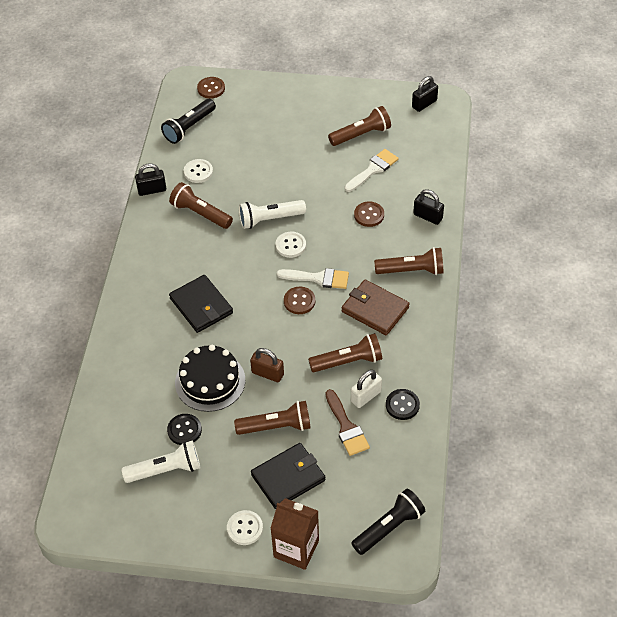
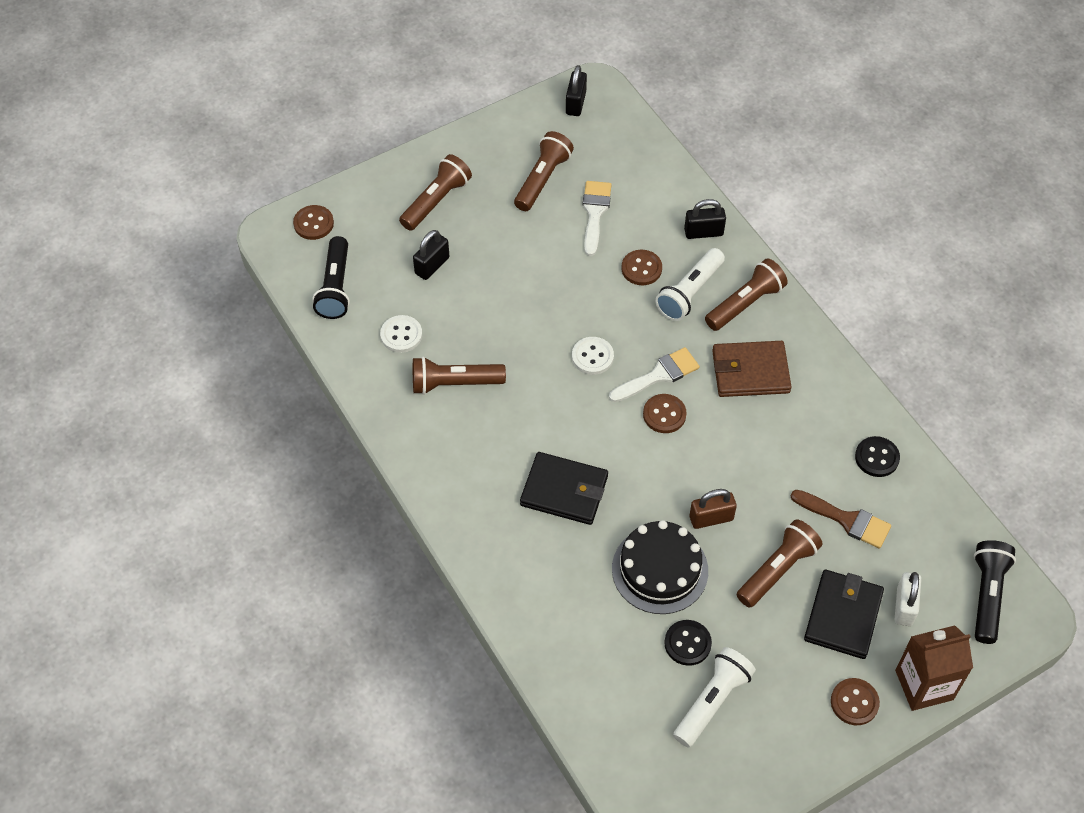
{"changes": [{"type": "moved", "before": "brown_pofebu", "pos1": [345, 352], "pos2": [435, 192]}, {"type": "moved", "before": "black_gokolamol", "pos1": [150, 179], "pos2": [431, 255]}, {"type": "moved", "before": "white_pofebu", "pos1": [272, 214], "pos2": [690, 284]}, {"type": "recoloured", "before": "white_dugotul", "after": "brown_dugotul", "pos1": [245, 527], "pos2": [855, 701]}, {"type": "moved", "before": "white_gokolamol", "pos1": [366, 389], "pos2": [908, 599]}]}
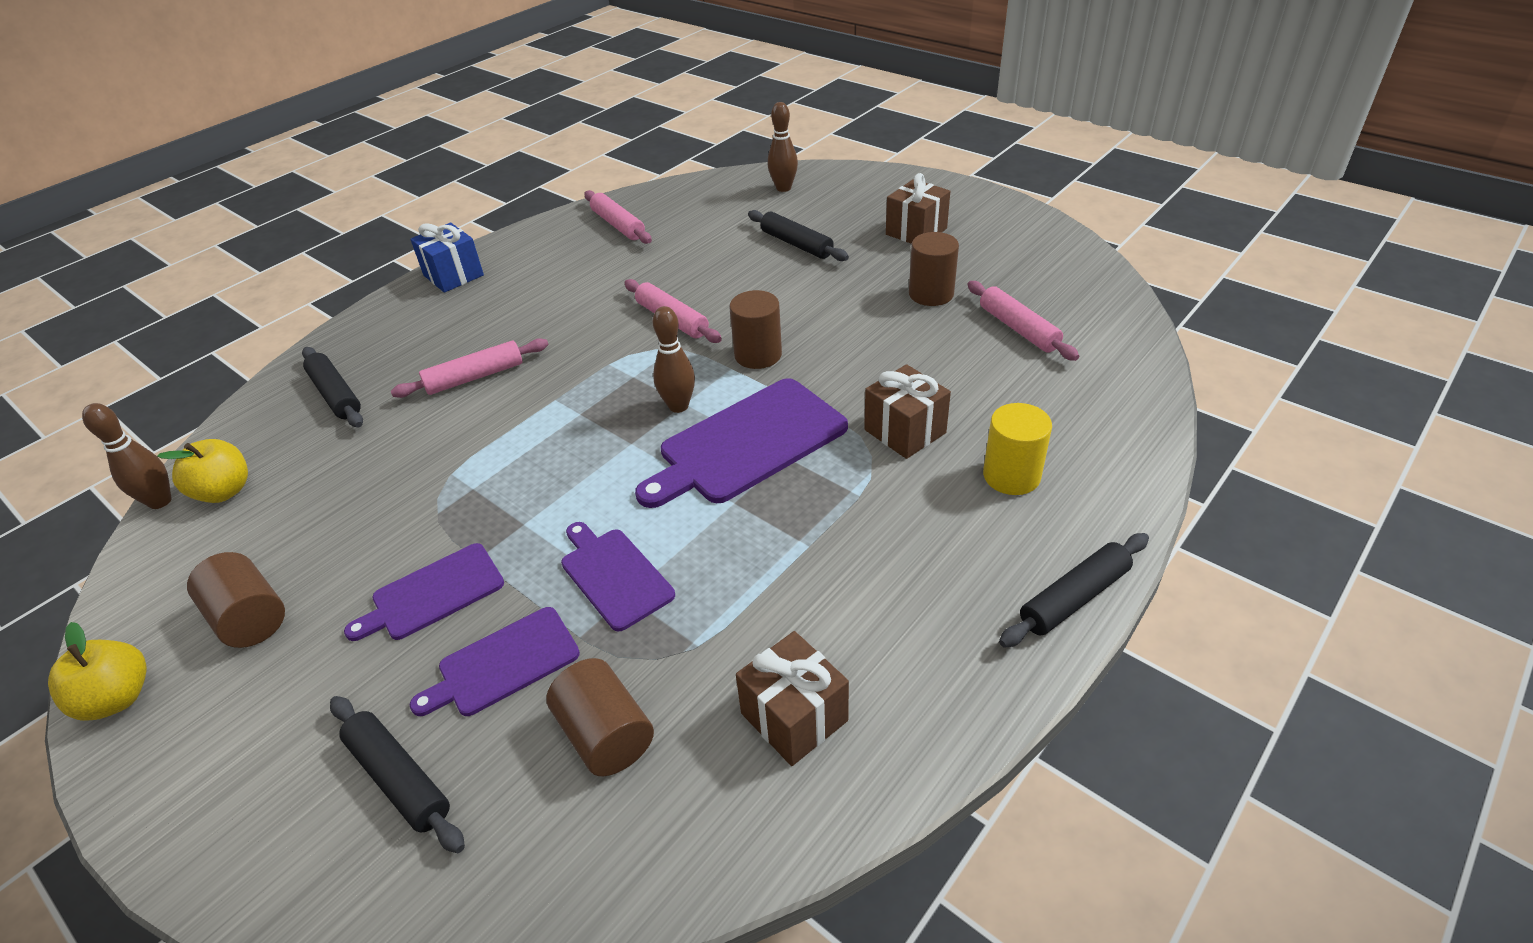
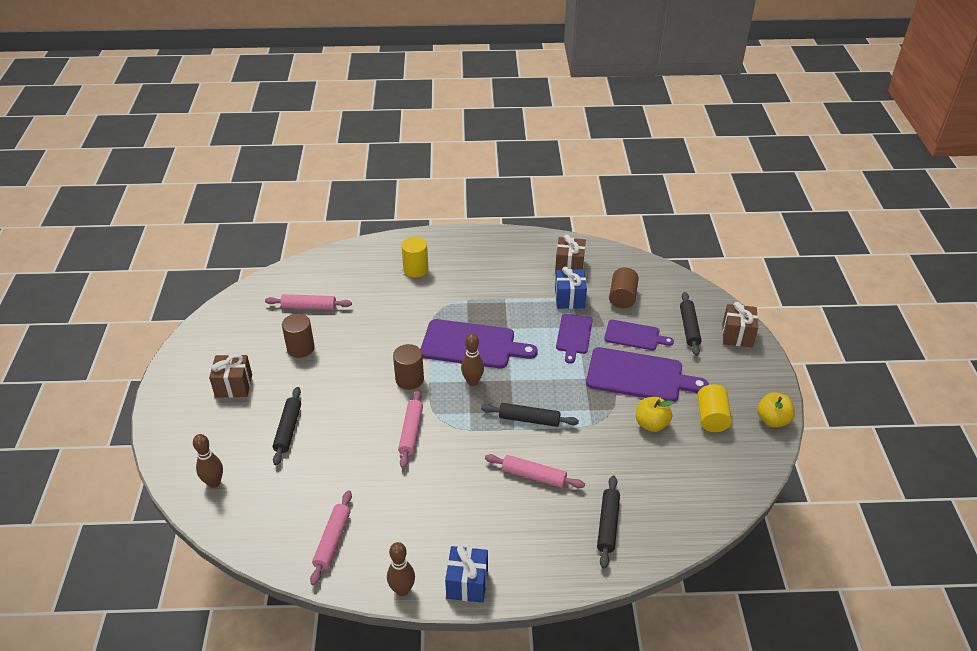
{"changes": [{"type": "turned", "before": "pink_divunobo", "pos1": [1023, 321], "pos2": [308, 302], "turn": 75}, {"type": "moved", "before": "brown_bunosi", "pos1": [127, 456], "pos2": [401, 569]}, {"type": "moved", "before": "black_divunobo", "pos1": [1074, 590], "pos2": [530, 415]}, {"type": "added", "after": "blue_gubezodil", "pos2": [571, 288]}, {"type": "resized", "before": "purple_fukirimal", "pos1": [424, 592], "pos2": [647, 374], "scale": 1.68}, {"type": "moved", "before": "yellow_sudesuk", "pos1": [202, 471], "pos2": [655, 414]}, {"type": "recoloured", "before": "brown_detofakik", "after": "yellow_detofakik", "pos1": [236, 600], "pos2": [714, 408]}, {"type": "moved", "before": "brown_gubezodil", "pos1": [907, 411], "pos2": [740, 324]}]}
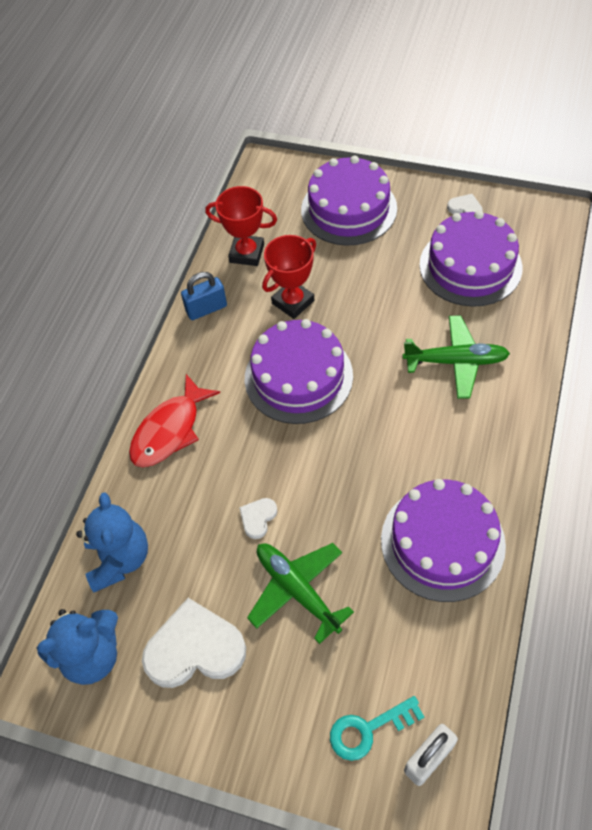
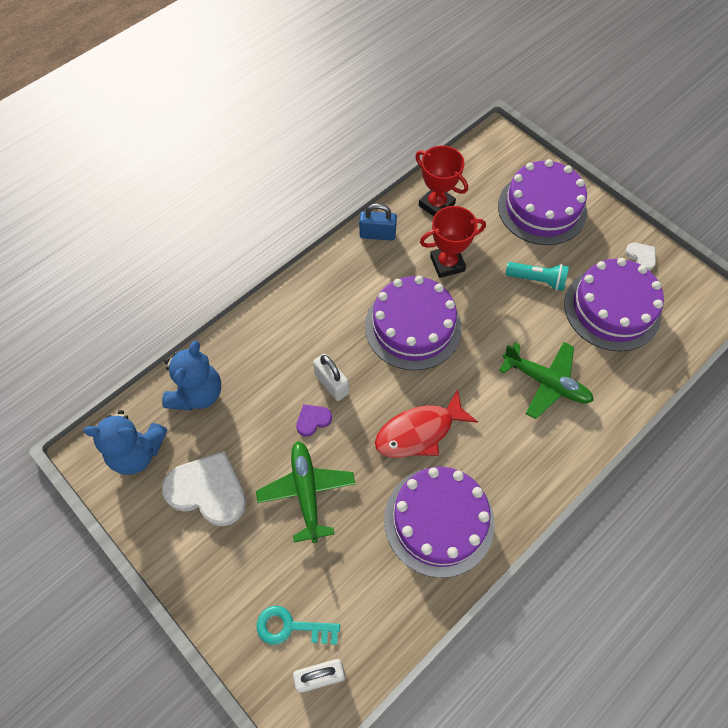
{"changes": [{"type": "recoloured", "before": "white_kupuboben", "after": "purple_kupuboben", "pos1": [258, 518], "pos2": [314, 420]}, {"type": "added", "after": "white_gokolamol", "pos2": [331, 377]}, {"type": "moved", "before": "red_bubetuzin", "pos1": [174, 421], "pos2": [426, 423]}, {"type": "added", "after": "turquoise_pofebu", "pos2": [537, 276]}]}
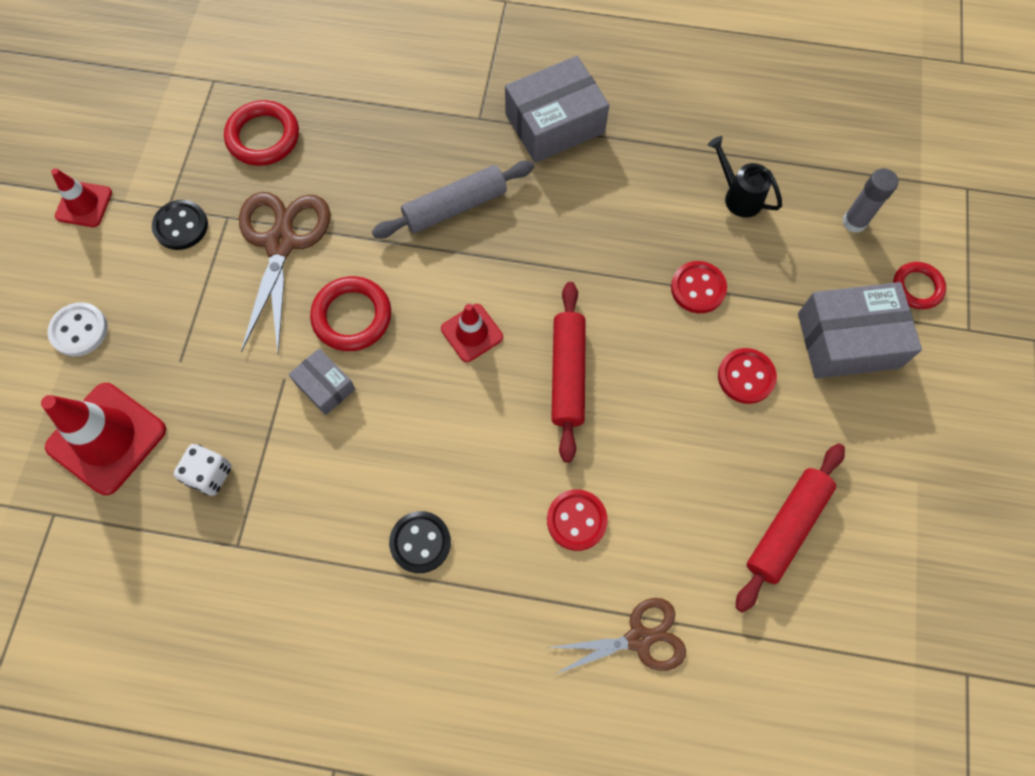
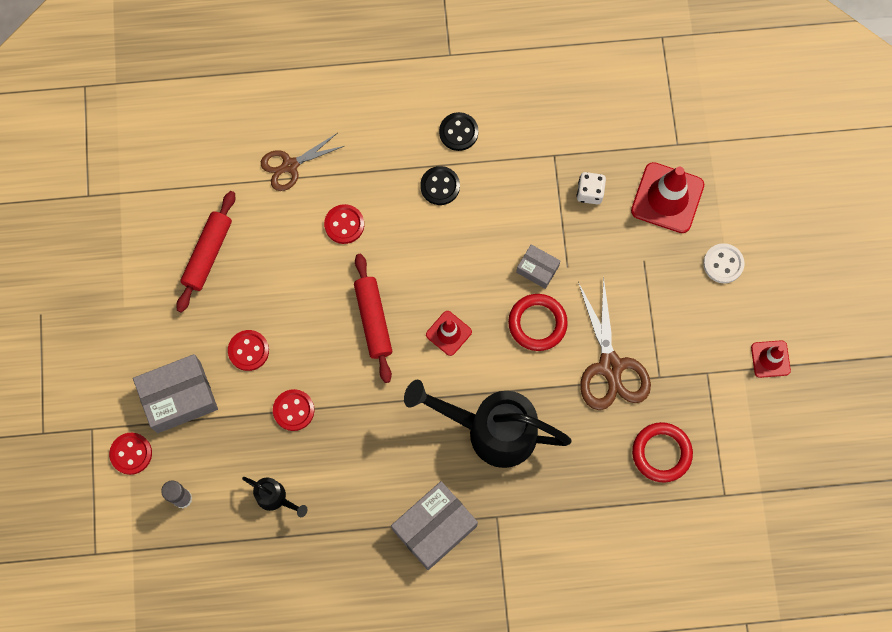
{"changes": [{"type": "replaced", "before": "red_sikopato", "after": "red_dugotul", "pos1": [919, 285], "pos2": [130, 454]}, {"type": "replaced", "before": "grey_divunobo", "after": "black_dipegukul", "pos1": [453, 199], "pos2": [488, 424]}, {"type": "moved", "before": "black_dugotul", "pos1": [180, 225], "pos2": [458, 131]}]}
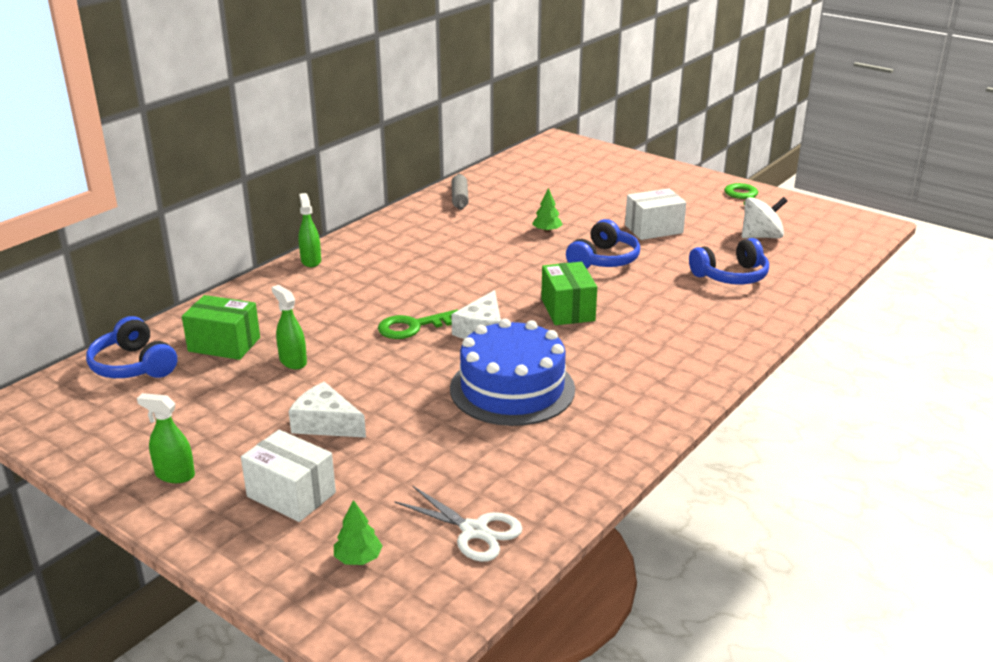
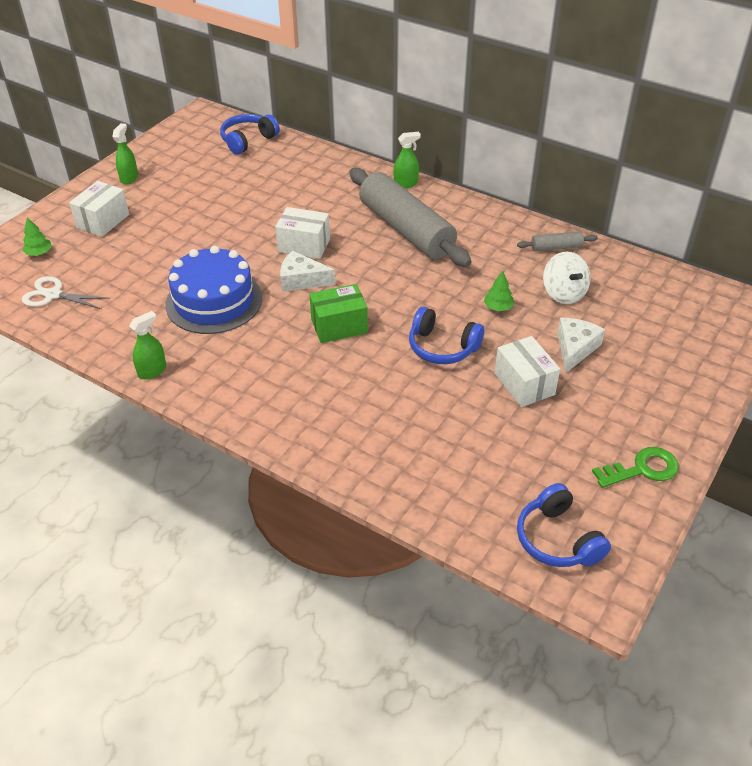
{"changes": [{"type": "turned", "before": "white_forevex", "pos1": [458, 523], "pos2": [66, 292], "turn": 75}, {"type": "moved", "before": "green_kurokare", "pos1": [289, 327], "pos2": [147, 345]}, {"type": "replaced", "before": "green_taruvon", "after": "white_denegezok", "pos1": [418, 324], "pos2": [302, 233]}, {"type": "added", "after": "grey_divunobo", "pos2": [410, 217]}, {"type": "moved", "before": "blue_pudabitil", "pos1": [729, 261], "pos2": [564, 525]}, {"type": "moved", "before": "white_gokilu", "pos1": [764, 218], "pos2": [567, 277]}, {"type": "moved", "before": "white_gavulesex", "pos1": [327, 410], "pos2": [581, 345]}, {"type": "removed", "before": "green_denegezok", "pos1": [221, 327]}]}
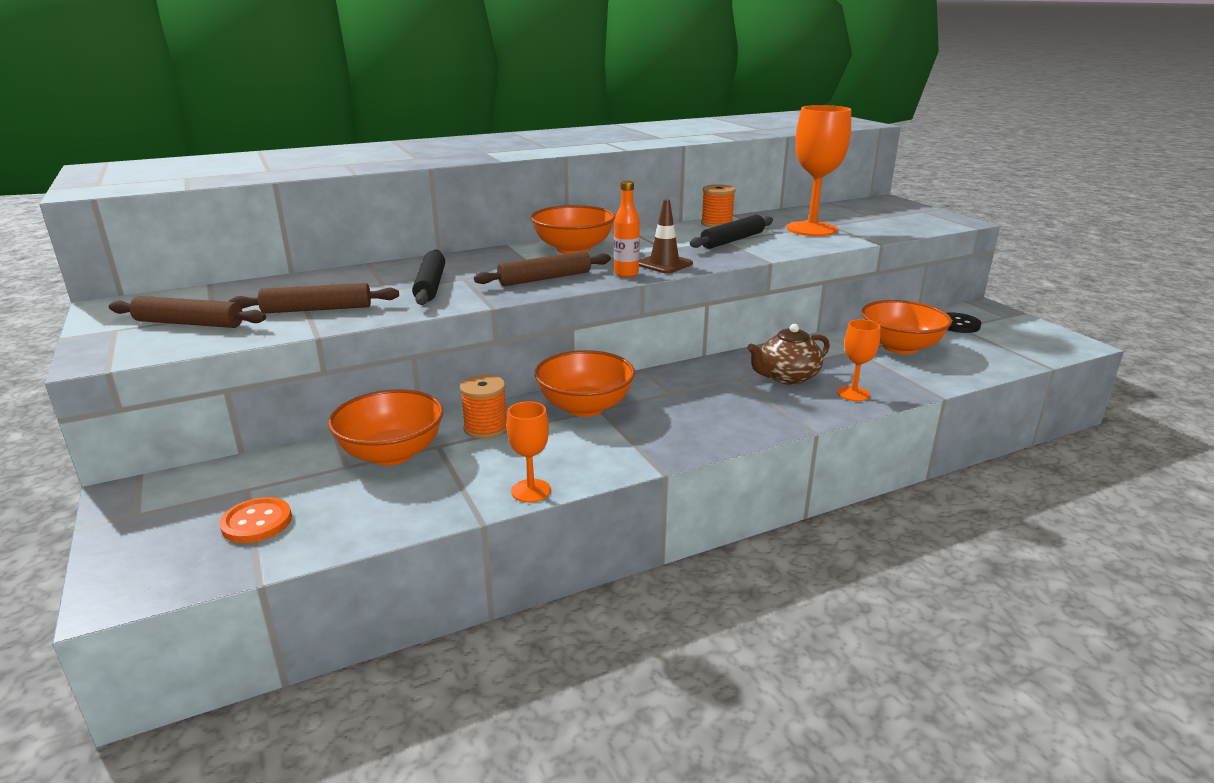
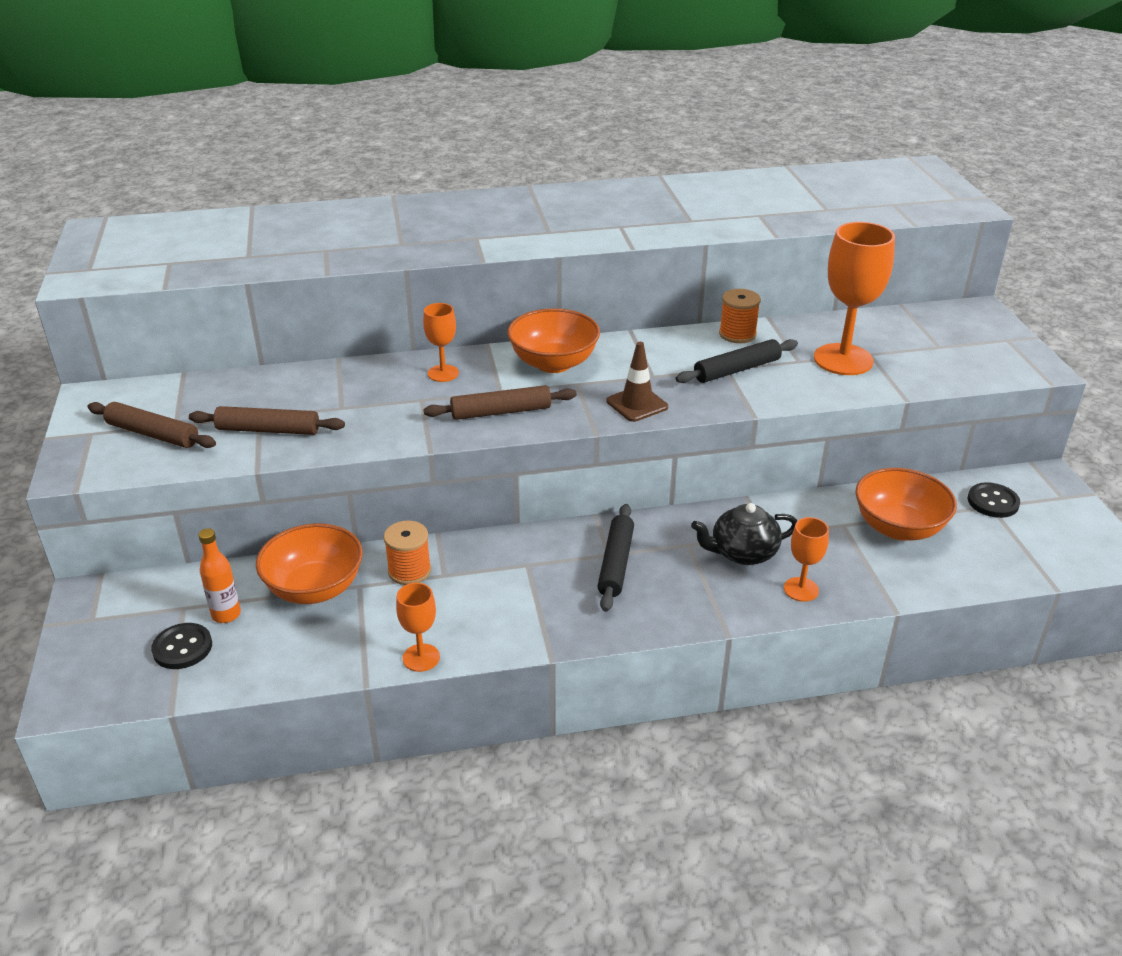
{"changes": [{"type": "recoloured", "before": "orange_dugotul", "after": "black_dugotul", "pos1": [255, 520], "pos2": [181, 646]}, {"type": "moved", "before": "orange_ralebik", "pos1": [627, 229], "pos2": [219, 575]}, {"type": "added", "after": "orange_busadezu", "pos2": [441, 342]}, {"type": "moved", "before": "black_divunobo", "pos1": [428, 277], "pos2": [615, 558]}, {"type": "recoloured", "before": "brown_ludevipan", "after": "black_ludevipan", "pos1": [788, 354], "pos2": [744, 534]}, {"type": "removed", "before": "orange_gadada", "pos1": [584, 383]}]}
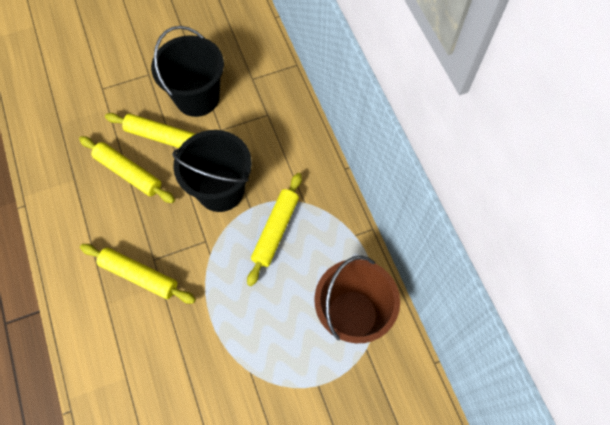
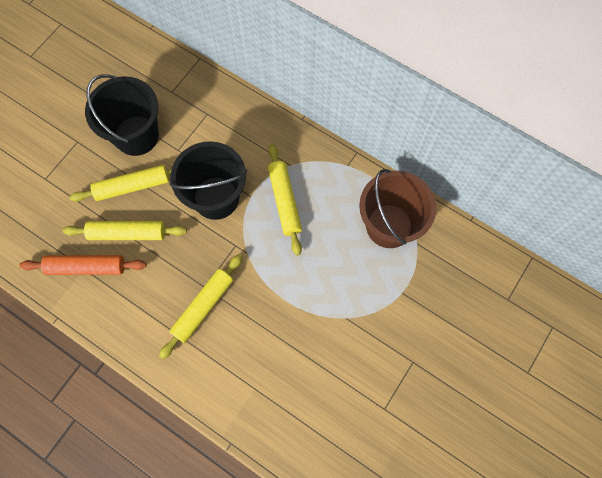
{"changes": [{"type": "added", "after": "orange_divunobo", "pos2": [83, 265]}, {"type": "turned", "before": "yellow_divunobo", "pos1": [138, 274], "pos2": [201, 306], "turn": -45}]}
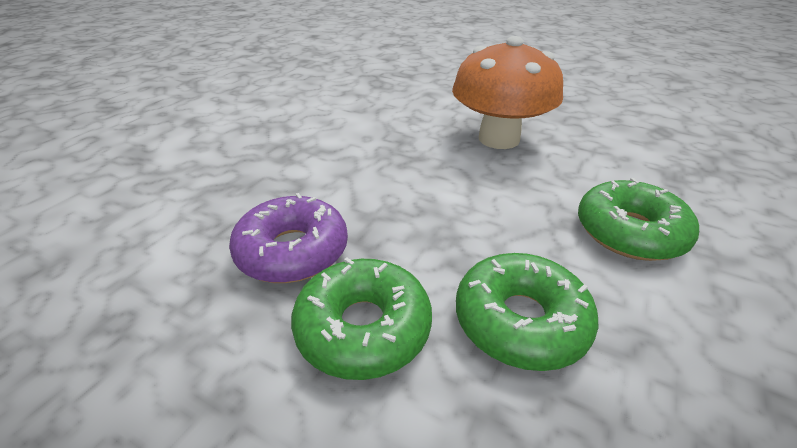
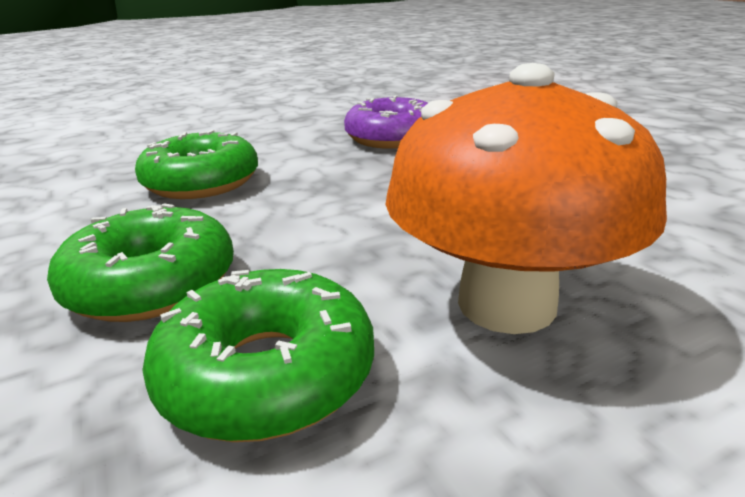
{"changes": [{"type": "moved", "before": "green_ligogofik", "pos1": [361, 318], "pos2": [258, 355]}]}
